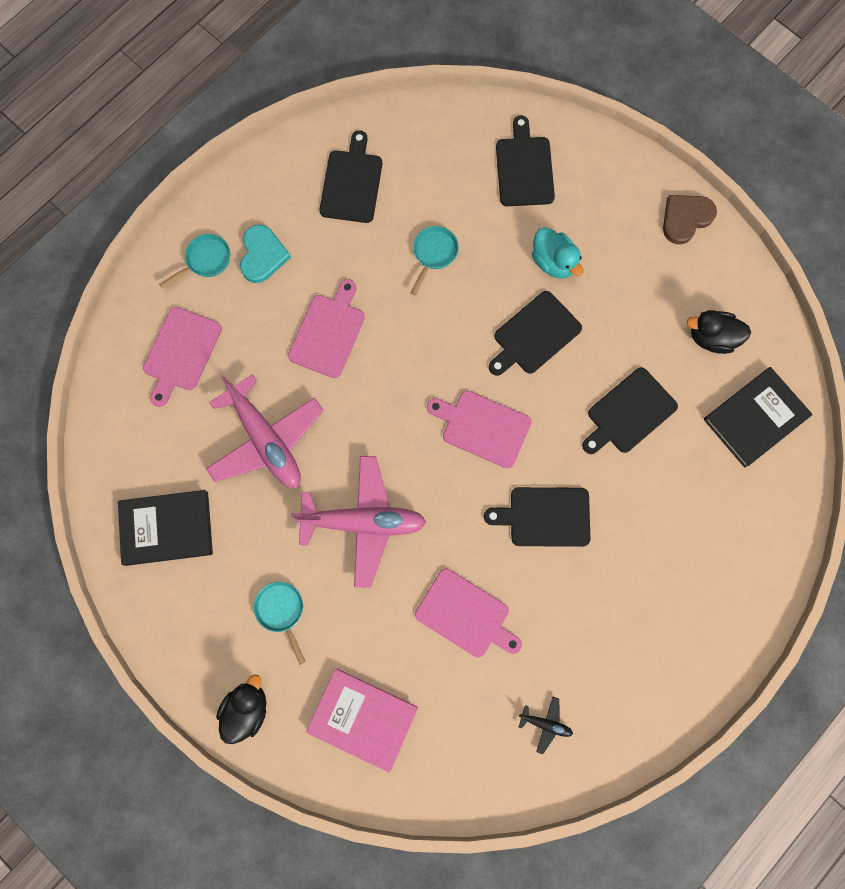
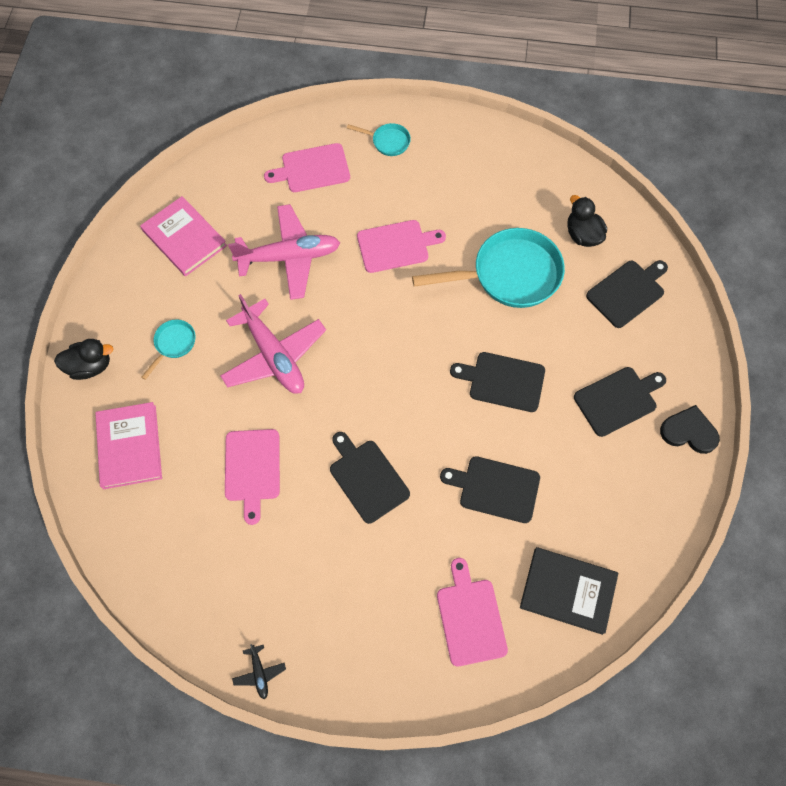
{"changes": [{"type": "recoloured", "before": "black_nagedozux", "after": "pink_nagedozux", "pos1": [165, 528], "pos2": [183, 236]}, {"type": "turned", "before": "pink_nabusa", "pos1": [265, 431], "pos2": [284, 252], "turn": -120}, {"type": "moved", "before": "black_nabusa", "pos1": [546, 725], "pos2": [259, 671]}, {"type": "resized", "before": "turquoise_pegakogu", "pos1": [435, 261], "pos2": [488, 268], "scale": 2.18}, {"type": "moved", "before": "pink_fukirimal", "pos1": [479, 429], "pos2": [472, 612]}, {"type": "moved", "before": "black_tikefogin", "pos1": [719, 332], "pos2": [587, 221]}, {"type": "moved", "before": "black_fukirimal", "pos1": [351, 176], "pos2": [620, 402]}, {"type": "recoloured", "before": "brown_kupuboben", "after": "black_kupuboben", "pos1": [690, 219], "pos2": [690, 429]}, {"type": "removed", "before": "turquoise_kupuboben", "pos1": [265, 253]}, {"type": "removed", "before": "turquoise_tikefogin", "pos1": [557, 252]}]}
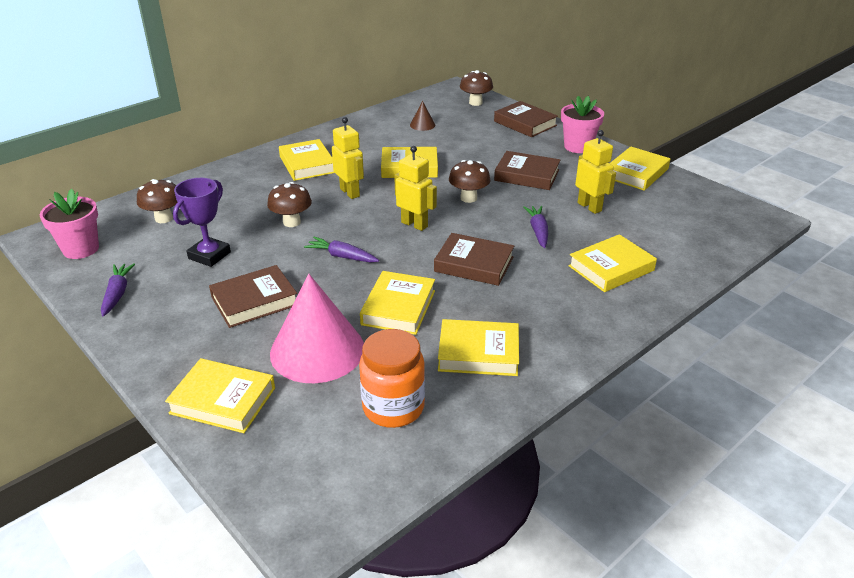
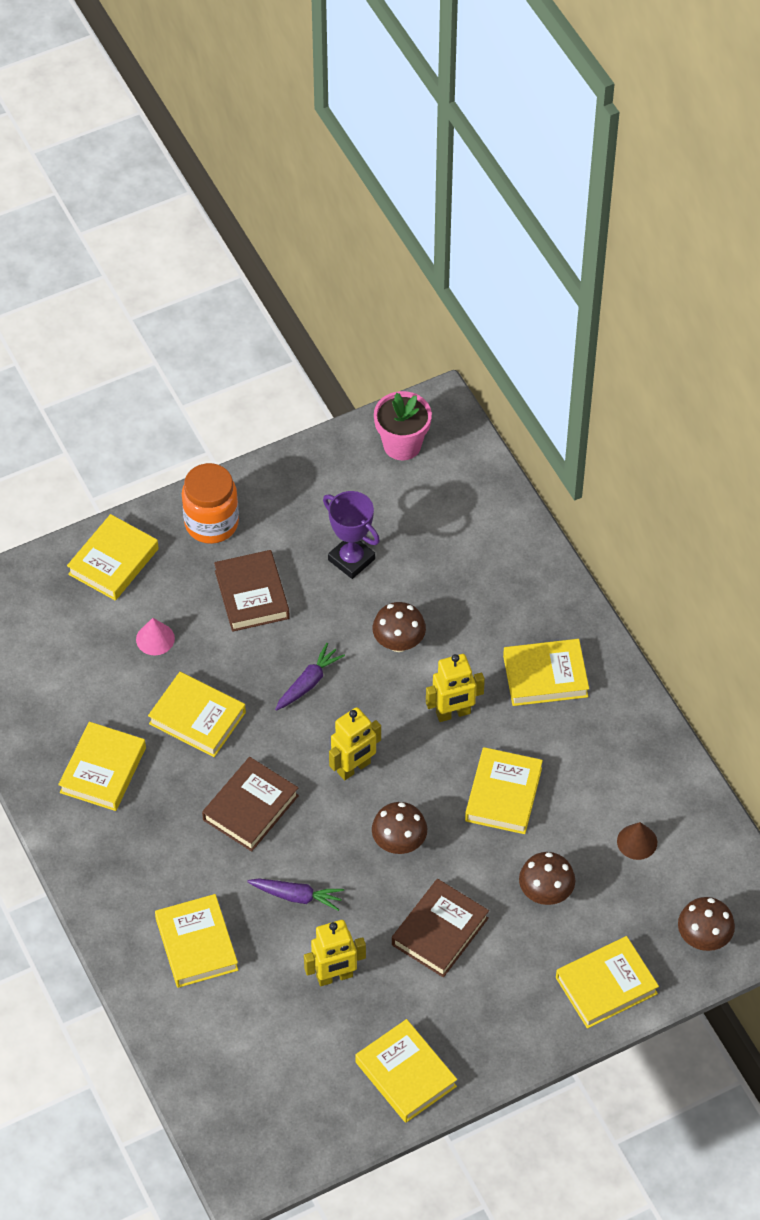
{"changes": [{"type": "resized", "before": "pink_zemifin", "pos1": [317, 328], "pos2": [155, 636], "scale": 0.42}, {"type": "moved", "before": "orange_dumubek", "pos1": [392, 378], "pos2": [210, 503]}, {"type": "moved", "before": "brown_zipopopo", "pos1": [157, 201], "pos2": [547, 878]}, {"type": "recoloured", "before": "brown_nagedozux", "after": "yellow_nagedozux", "pos1": [526, 119], "pos2": [607, 982]}, {"type": "removed", "before": "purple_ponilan", "pos1": [118, 290]}, {"type": "removed", "before": "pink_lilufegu", "pos1": [582, 124]}]}
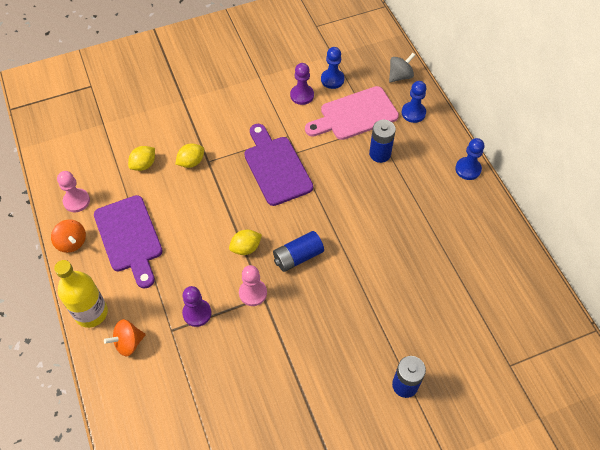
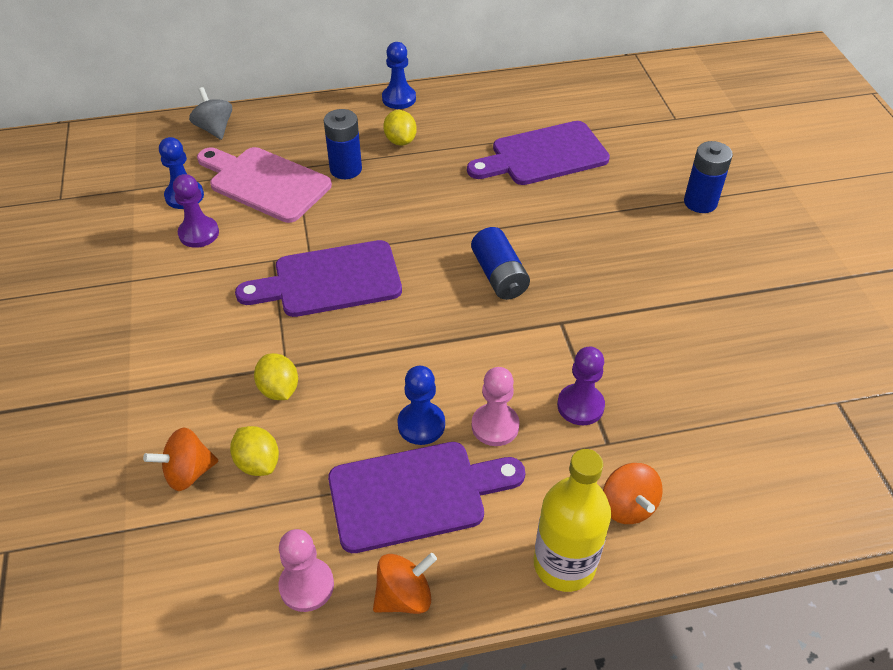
{"changes": [{"type": "added", "after": "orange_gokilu", "pos2": [180, 459]}, {"type": "turned", "before": "pink_fukirimal", "pos1": [352, 113], "pos2": [264, 185], "turn": 135}, {"type": "moved", "before": "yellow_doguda", "pos1": [245, 242], "pos2": [400, 128]}, {"type": "moved", "before": "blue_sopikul", "pos1": [414, 102], "pos2": [421, 405]}, {"type": "added", "after": "purple_fukirimal", "pos2": [538, 153]}, {"type": "moved", "before": "pink_sopikul", "pos1": [253, 285], "pos2": [496, 406]}]}
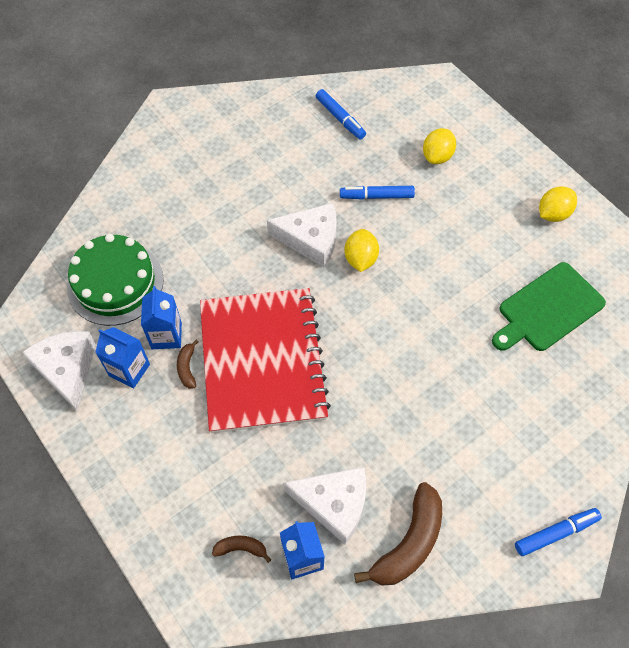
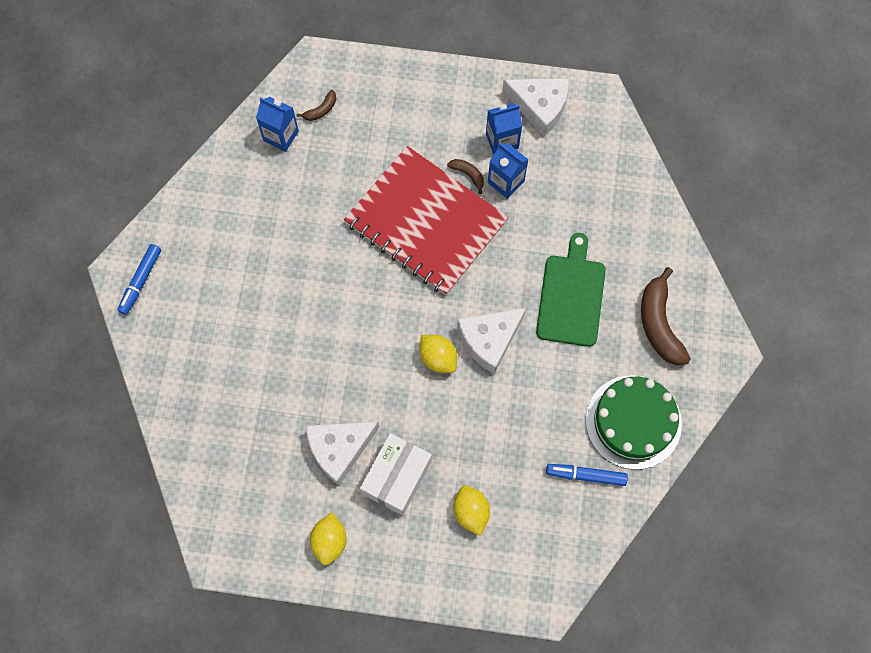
{"changes": [{"type": "moved", "before": "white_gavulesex", "pos1": [324, 506], "pos2": [343, 454]}, {"type": "added", "after": "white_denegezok", "pos2": [396, 474]}, {"type": "moved", "before": "green_fukirimal", "pos1": [549, 306], "pos2": [571, 290]}, {"type": "moved", "before": "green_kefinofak", "pos1": [115, 280], "pos2": [633, 422]}, {"type": "moved", "before": "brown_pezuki", "pos1": [398, 533], "pos2": [666, 316]}, {"type": "removed", "before": "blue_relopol", "pos1": [377, 193]}]}
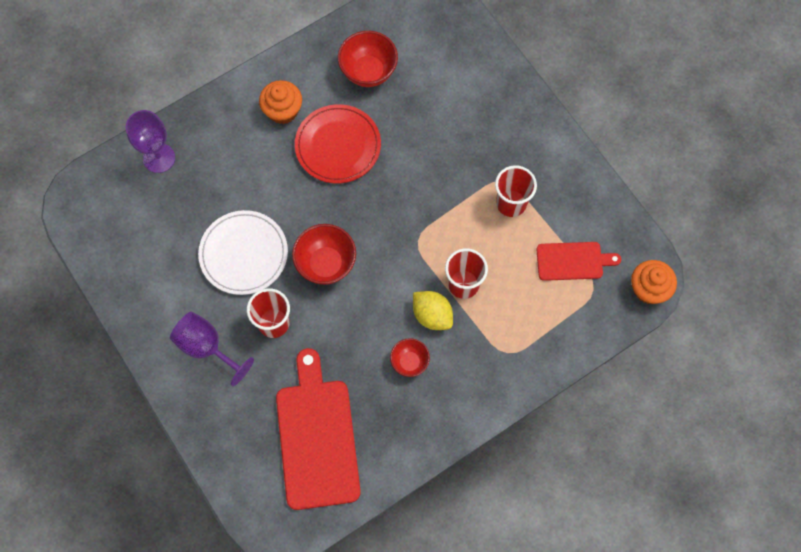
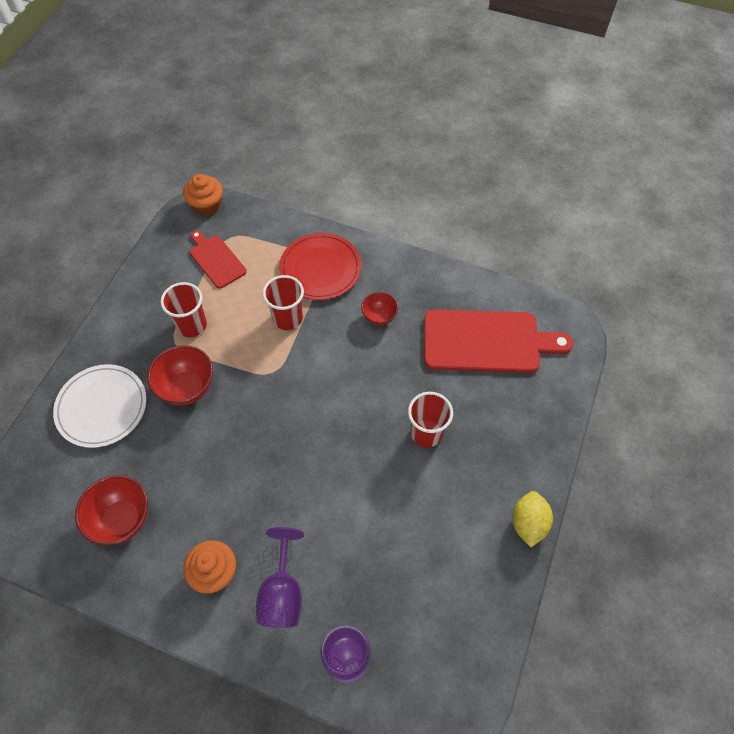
{"changes": [{"type": "moved", "before": "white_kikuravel", "pos1": [243, 252], "pos2": [100, 406]}, {"type": "moved", "before": "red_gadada", "pos1": [324, 254], "pos2": [180, 375]}, {"type": "moved", "before": "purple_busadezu", "pos1": [212, 349], "pos2": [280, 577]}, {"type": "moved", "before": "red_kikuravel", "pos1": [338, 143], "pos2": [320, 266]}, {"type": "turned", "before": "red_fukirimal", "pos1": [318, 429], "pos2": [498, 341], "turn": -135}, {"type": "moved", "before": "yellow_doguda", "pos1": [433, 310], "pos2": [532, 519]}]}
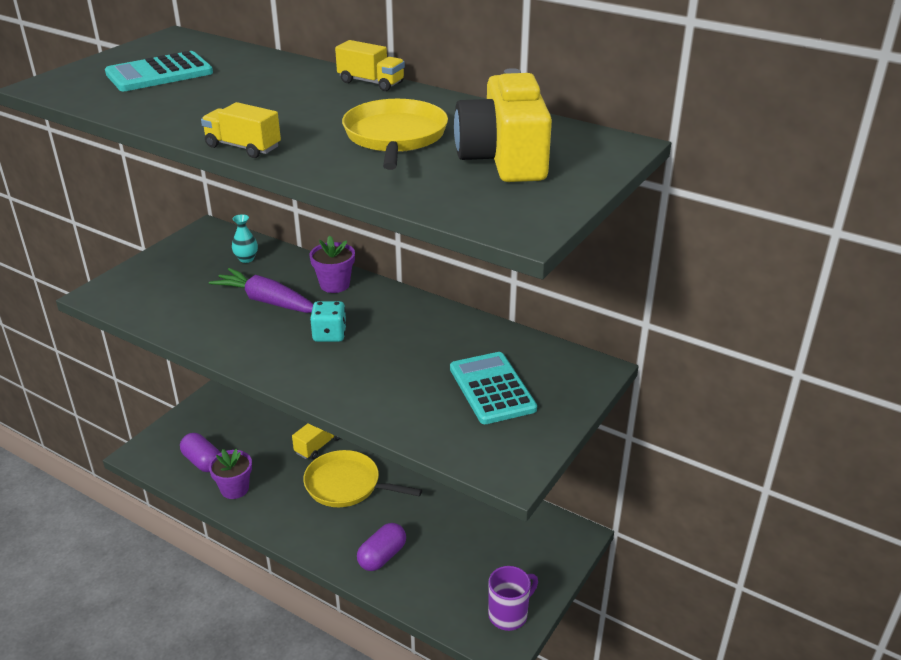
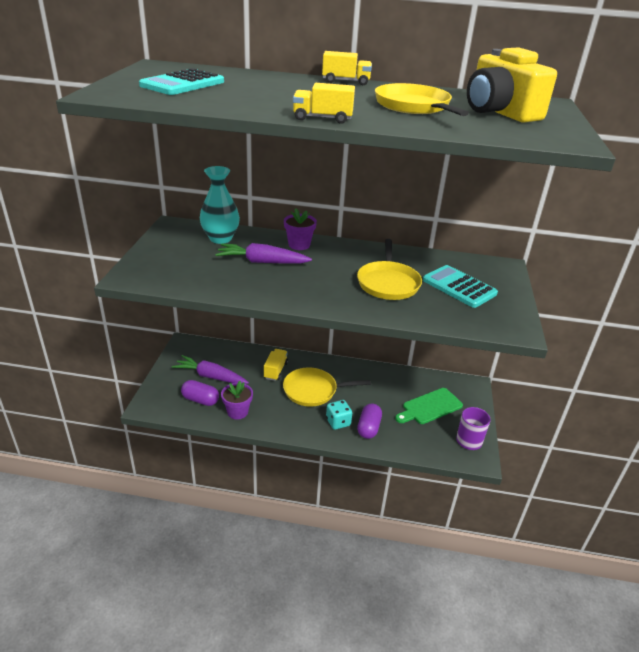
{"changes": [{"type": "added", "after": "purple_ponilan", "pos2": [210, 369]}, {"type": "resized", "before": "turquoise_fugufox", "pos1": [245, 238], "pos2": [220, 205], "scale": 2.01}, {"type": "moved", "before": "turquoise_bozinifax", "pos1": [328, 321], "pos2": [339, 415]}, {"type": "added", "after": "yellow_pegakogu", "pos2": [389, 269]}, {"type": "added", "after": "green_fukirimal", "pos2": [429, 406]}]}
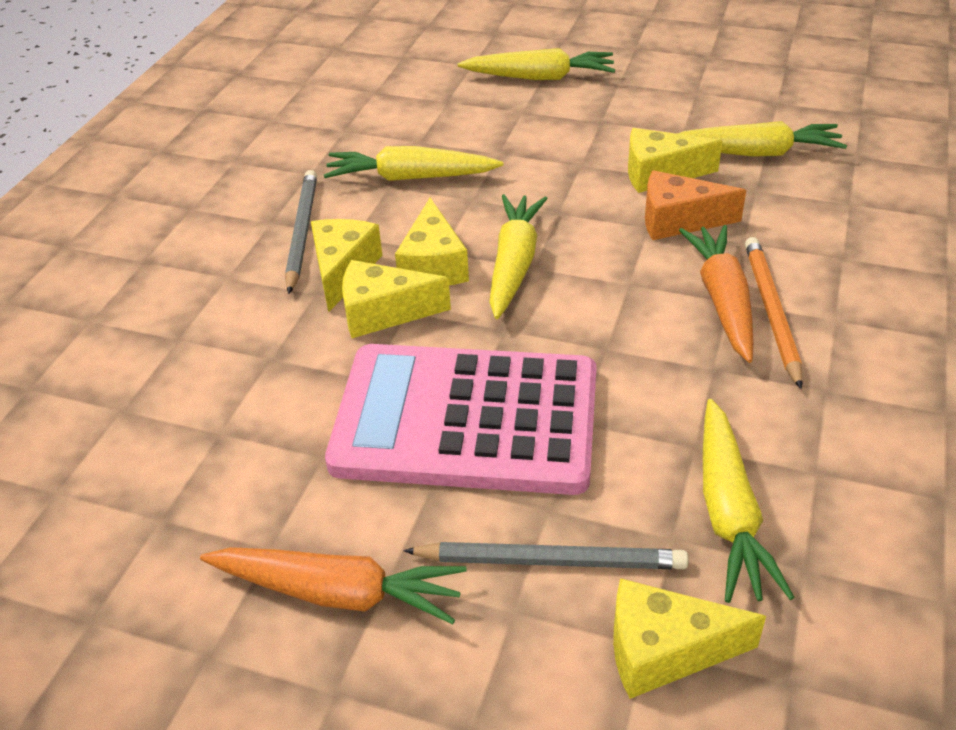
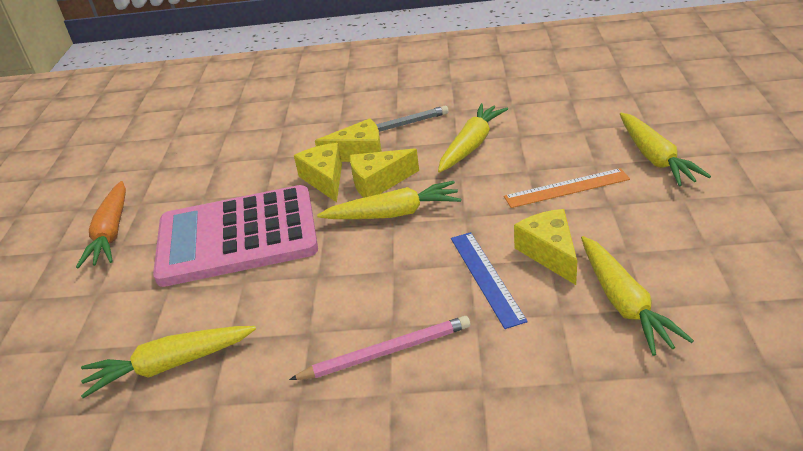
{"changes": [{"type": "turned", "before": "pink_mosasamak", "pos1": [461, 419], "pos2": [235, 236], "turn": -90}, {"type": "recoloured", "before": "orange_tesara", "after": "pink_tesara", "pos1": [774, 313], "pos2": [379, 348]}, {"type": "turned", "before": "yellow_ponilan", "pos1": [413, 163], "pos2": [473, 138], "turn": 45}, {"type": "replaced", "before": "orange_gavulesex", "after": "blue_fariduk", "pos1": [695, 205], "pos2": [489, 280]}, {"type": "added", "after": "orange_fariduk", "pos2": [567, 188]}, {"type": "removed", "before": "grey_tesara", "pos1": [545, 555]}, {"type": "removed", "before": "yellow_gavulesex", "pos1": [689, 638]}, {"type": "removed", "before": "orange_ponilan", "pos1": [716, 294]}]}
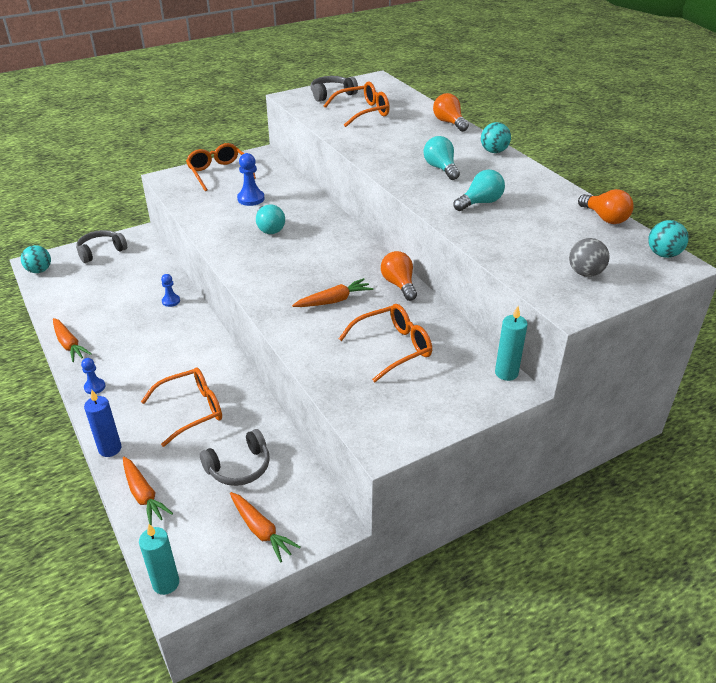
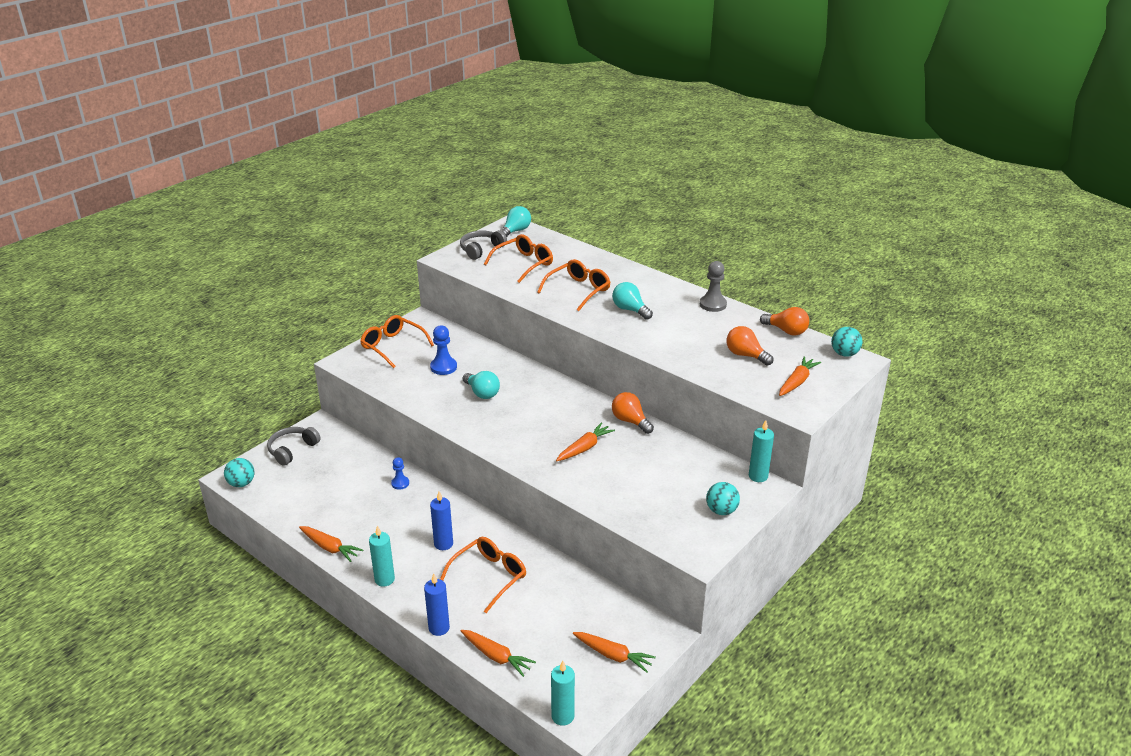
{"changes": [{"type": "replaced", "before": "blue_sopikul", "after": "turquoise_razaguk", "pos1": [93, 376], "pos2": [382, 556]}, {"type": "added", "after": "blue_razaguk", "pos2": [441, 521]}, {"type": "moved", "before": "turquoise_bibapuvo", "pos1": [479, 190], "pos2": [515, 221]}, {"type": "moved", "before": "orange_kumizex", "pos1": [385, 343], "pos2": [574, 285]}, {"type": "added", "after": "grey_sopikul", "pos2": [713, 286]}, {"type": "moved", "before": "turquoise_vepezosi", "pos1": [496, 137], "pos2": [723, 498]}, {"type": "moved", "before": "orange_bibapuvo", "pos1": [451, 112], "pos2": [749, 346]}, {"type": "replaced", "before": "grey_vepezosi", "after": "orange_ponilan", "pos1": [589, 257], "pos2": [800, 376]}, {"type": "removed", "before": "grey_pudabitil", "pos1": [235, 457]}]}
